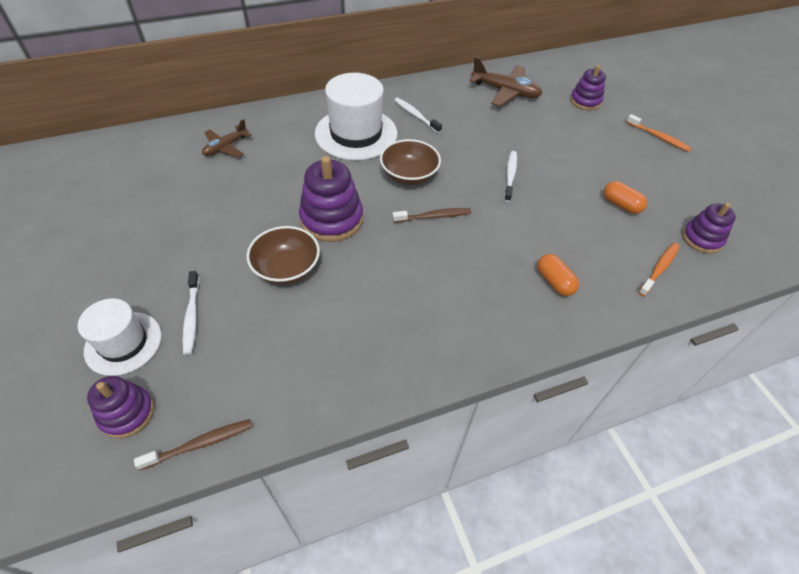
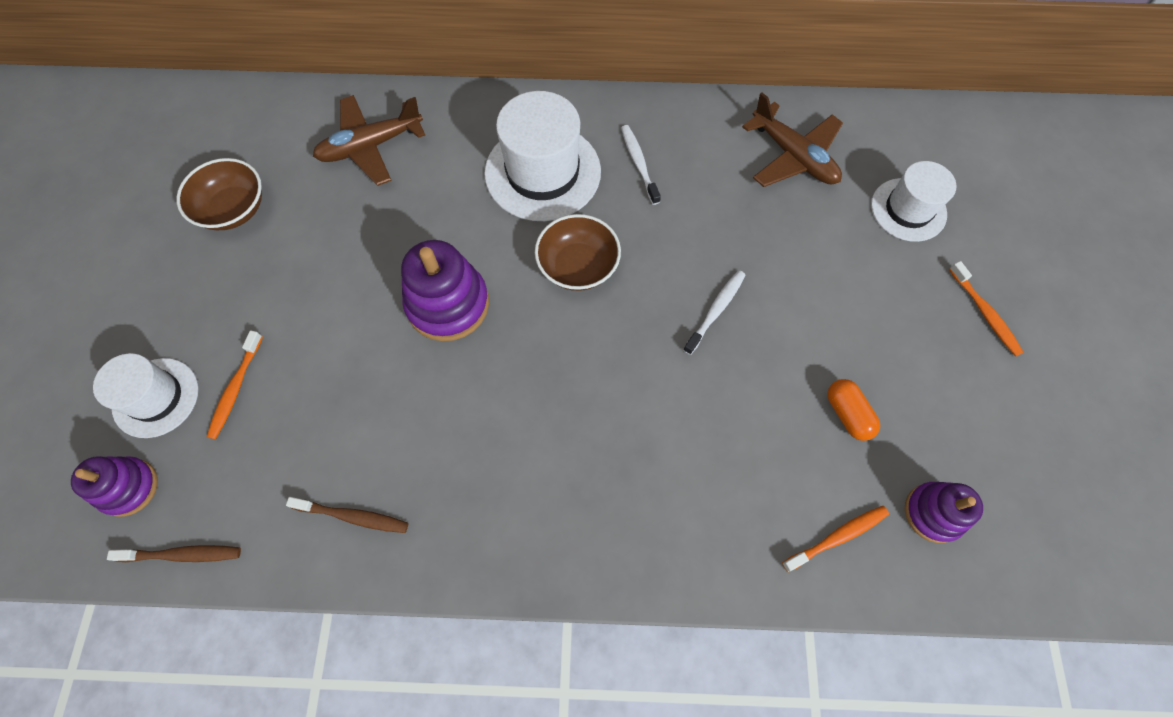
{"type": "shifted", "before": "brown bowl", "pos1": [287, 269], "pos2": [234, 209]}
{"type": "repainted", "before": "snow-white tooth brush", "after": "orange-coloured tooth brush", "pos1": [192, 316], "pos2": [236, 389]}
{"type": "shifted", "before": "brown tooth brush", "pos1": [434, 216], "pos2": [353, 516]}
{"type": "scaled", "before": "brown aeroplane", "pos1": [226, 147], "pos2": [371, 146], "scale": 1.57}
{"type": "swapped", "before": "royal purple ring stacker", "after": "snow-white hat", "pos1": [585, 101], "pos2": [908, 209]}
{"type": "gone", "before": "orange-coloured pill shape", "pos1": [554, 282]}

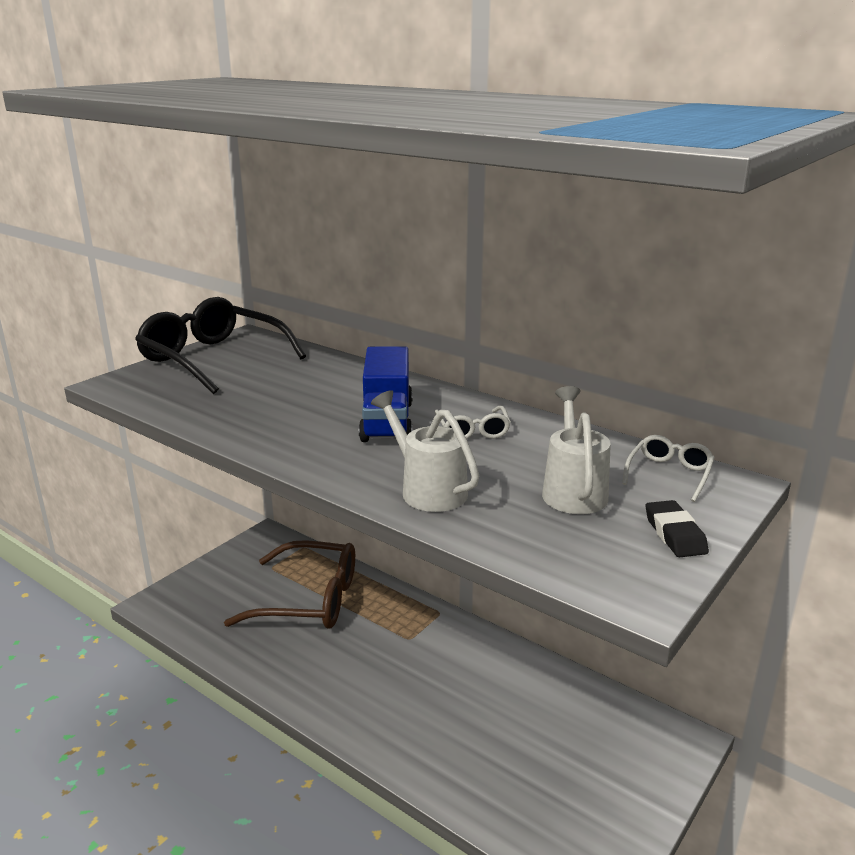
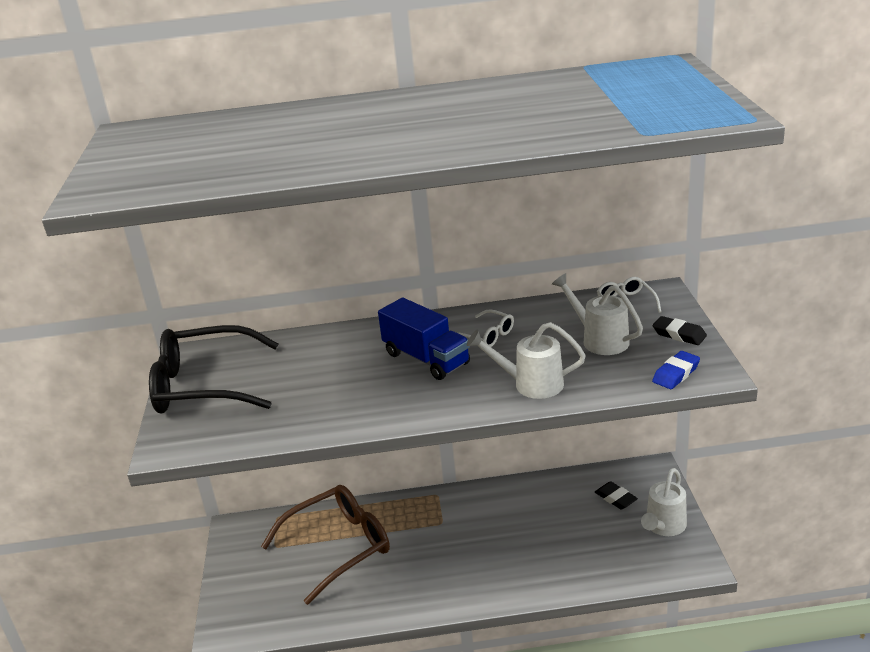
{"type": "new", "after": "jet-black gum eraser", "pos2": [615, 498]}
{"type": "new", "after": "snow-white watering can", "pos2": [663, 526]}
{"type": "new", "after": "cobalt gum eraser", "pos2": [676, 374]}

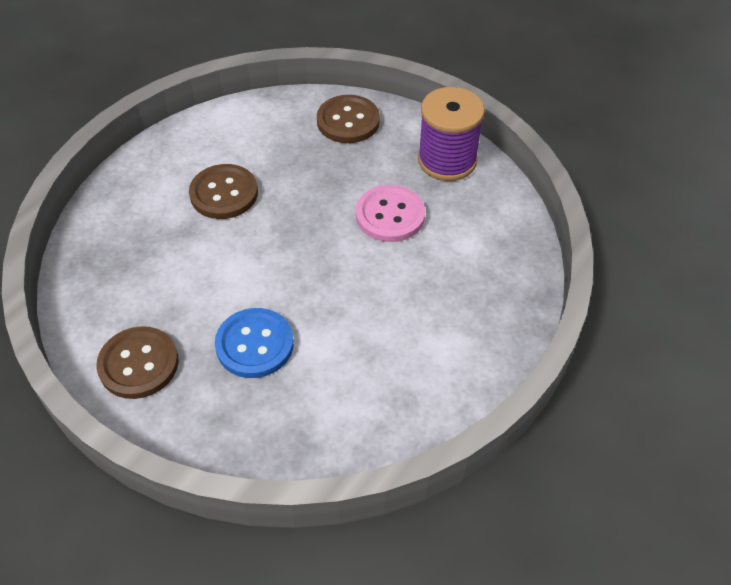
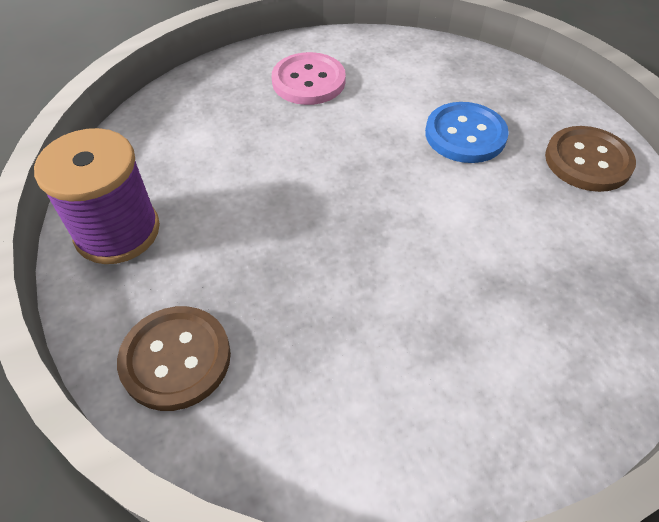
{"type": "shifted", "before": "rosy button", "pos1": [390, 215], "pos2": [308, 81]}
{"type": "gone", "before": "brown button", "pos1": [224, 193]}

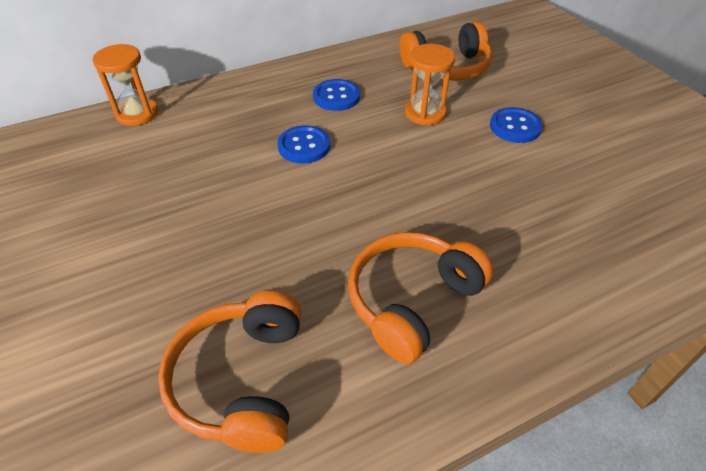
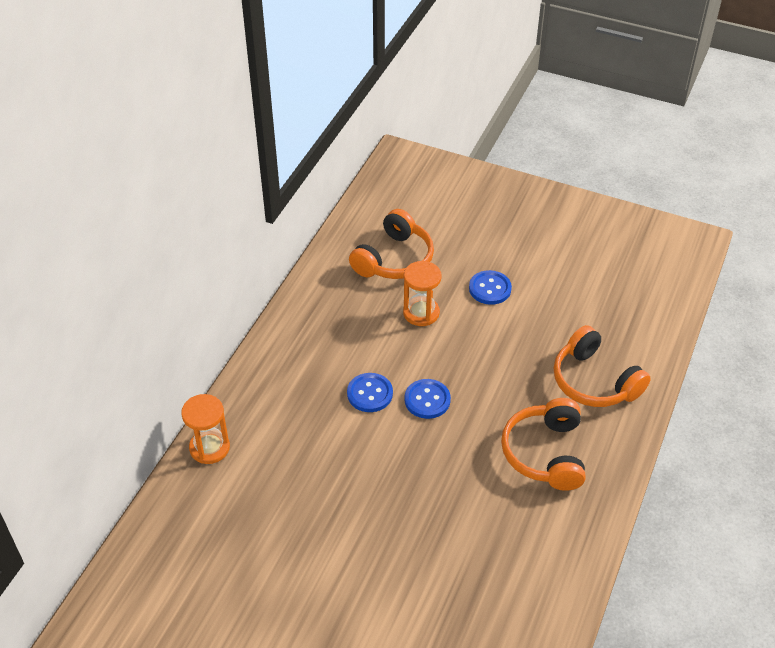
{"type": "shifted", "before": "cobalt button", "pos1": [336, 97], "pos2": [427, 400]}
{"type": "shifted", "before": "orange-coloured over-ear headphones", "pos1": [241, 380], "pos2": [594, 381]}

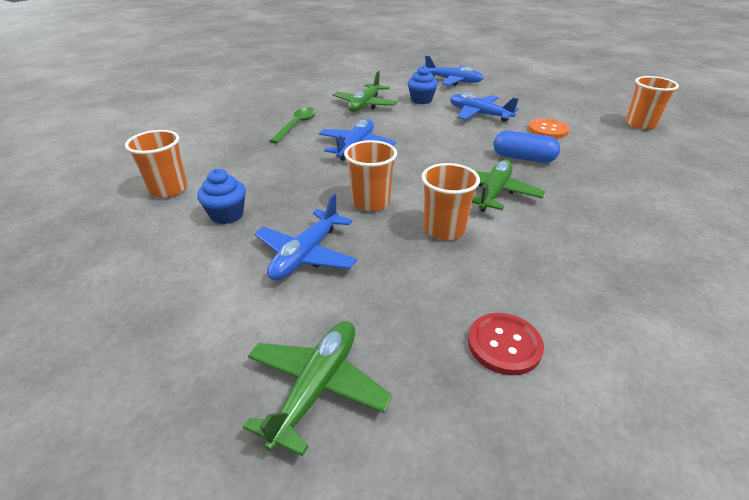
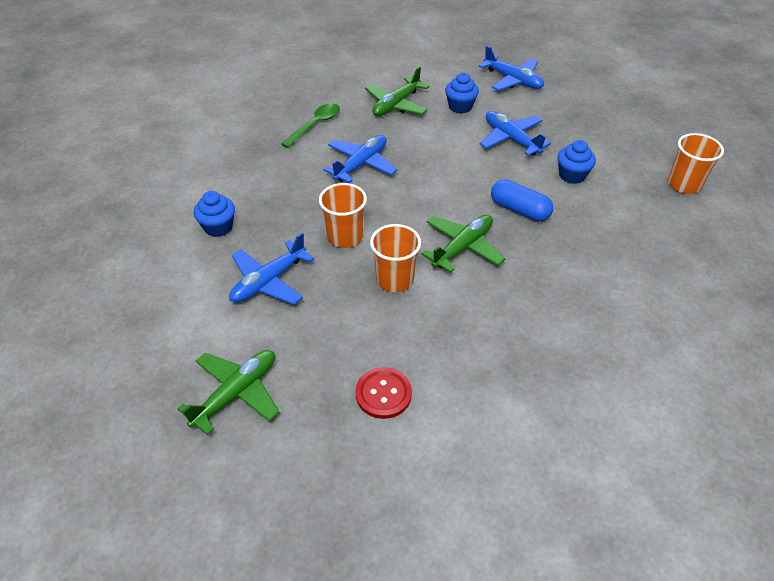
{"type": "swapped", "before": "orange-coloured button", "after": "cobalt muffin", "pos1": [548, 130], "pos2": [572, 175]}
{"type": "gone", "before": "orange-coloured beaker", "pos1": [168, 189]}

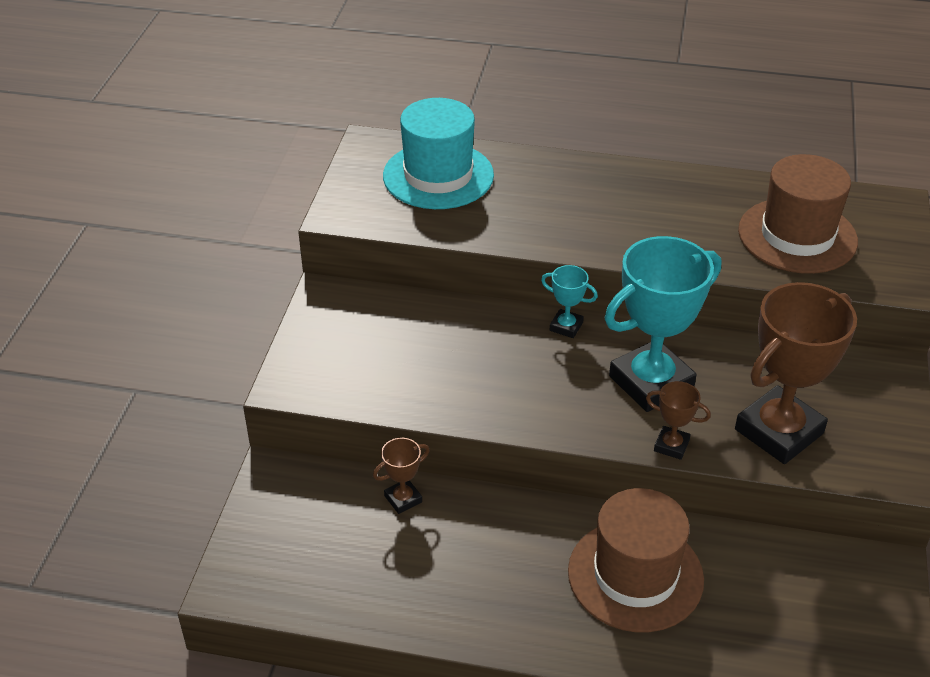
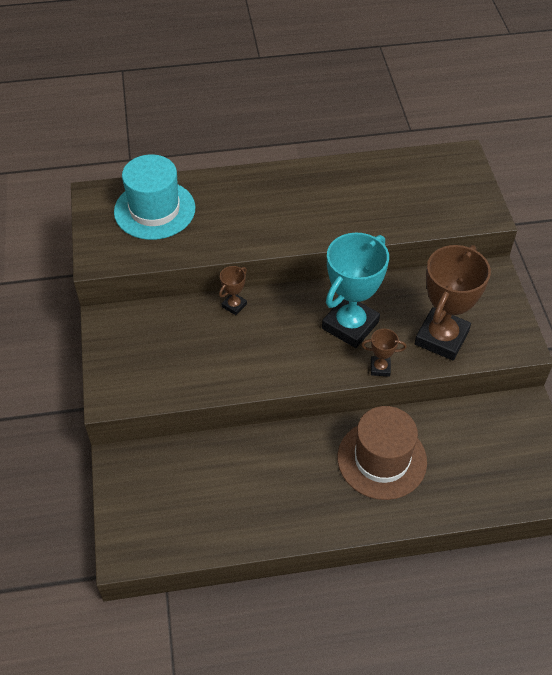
{"type": "shifted", "before": "brown trophy", "pos1": [403, 499], "pos2": [234, 305]}
{"type": "gone", "before": "aqua trophy", "pos1": [566, 326]}
{"type": "gone", "before": "brown hat", "pos1": [797, 236]}

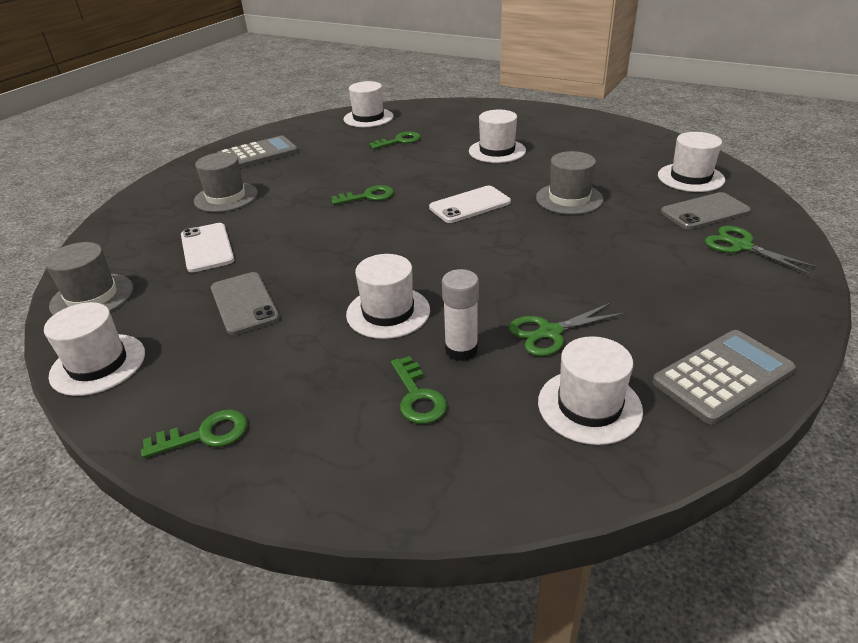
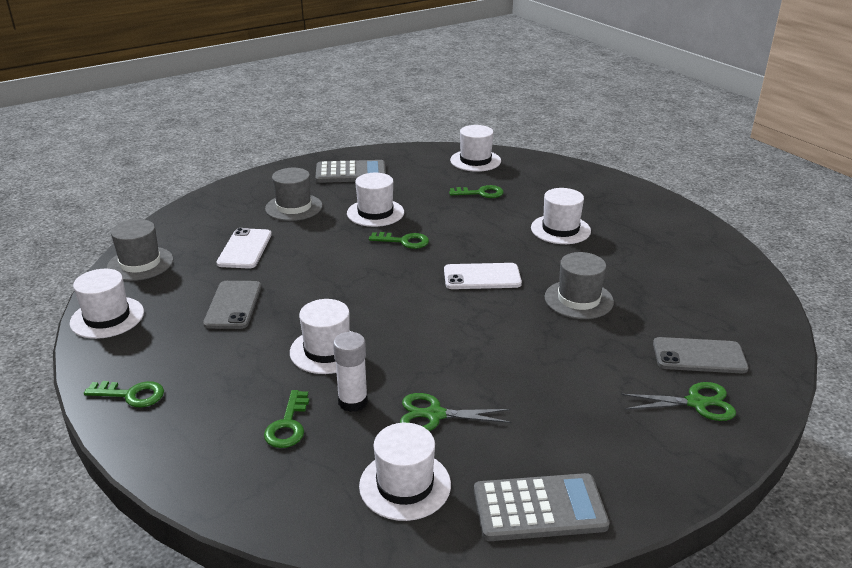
{"type": "shifted", "before": "snow-white hat", "pos1": [690, 177], "pos2": [375, 213]}
{"type": "rotated", "before": "leaf-green shears", "pos1": [742, 246], "pos2": [696, 403], "turn": 105}

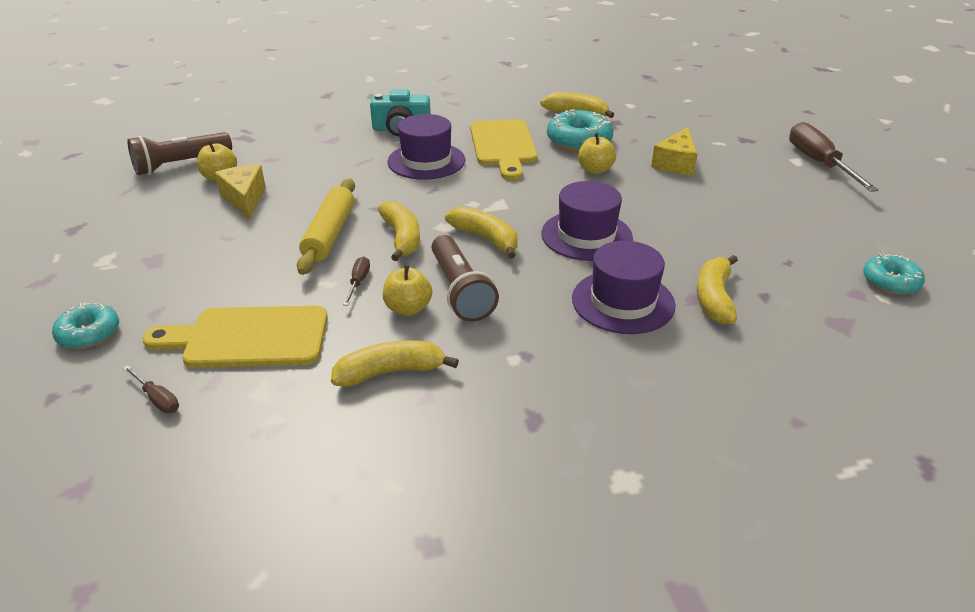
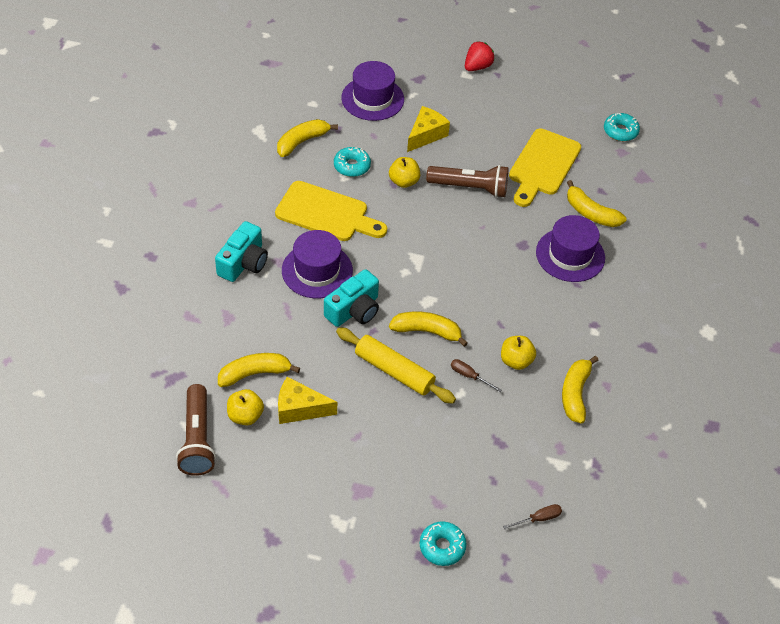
{"type": "shifted", "before": "golden banana fruit", "pos1": [486, 239], "pos2": [255, 373]}
{"type": "new", "after": "aqua compact camera", "pos2": [354, 310]}
{"type": "scaled", "before": "aqua glazed donut", "pos1": [579, 141], "pos2": [352, 166], "scale": 0.63}
{"type": "shifted", "before": "royal purple hat", "pos1": [586, 235], "pos2": [372, 99]}
{"type": "rotated", "before": "golden piece of cheese", "pos1": [675, 163], "pos2": [426, 135], "turn": -105}
{"type": "shifted", "before": "brown flashlight", "pos1": [460, 291], "pos2": [470, 188]}
{"type": "swapped", "before": "brown flat screwdriver", "after": "scarlet strawberry", "pos1": [819, 163], "pos2": [477, 67]}
{"type": "shifted", "before": "golden bread board", "pos1": [248, 338], "pos2": [543, 165]}

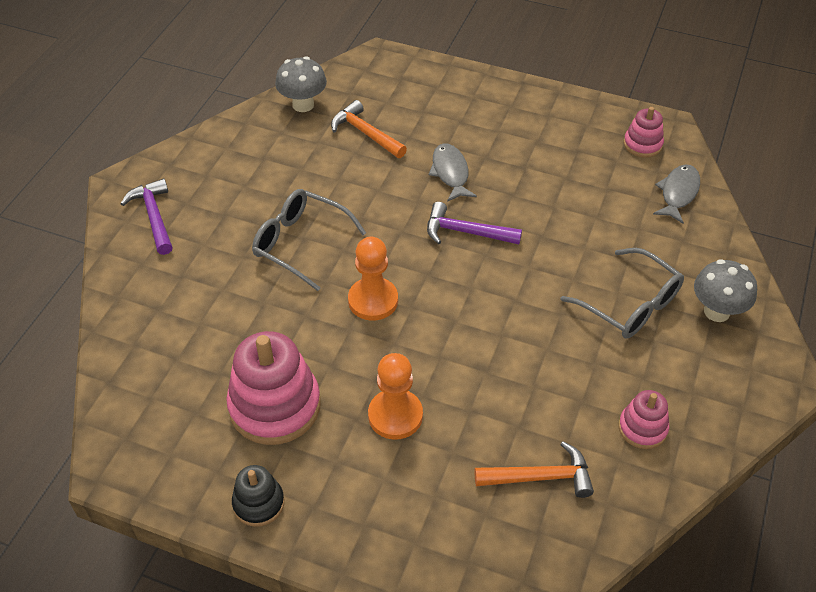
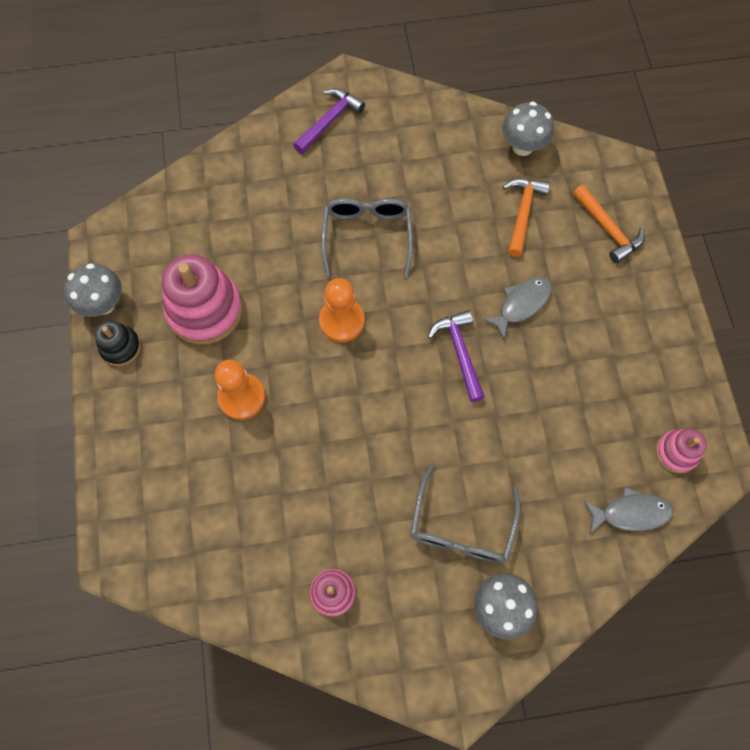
{"type": "new", "after": "grey mushroom", "pos2": [104, 304]}
{"type": "shifted", "before": "orange-coloured claw hammer", "pos1": [540, 477], "pos2": [608, 229]}

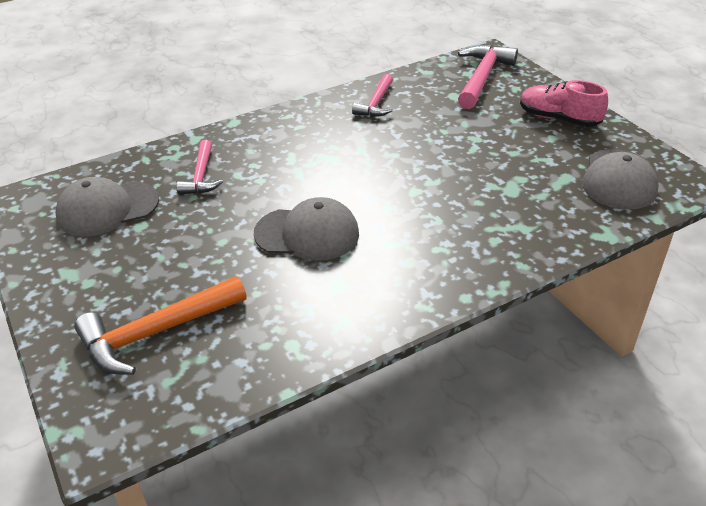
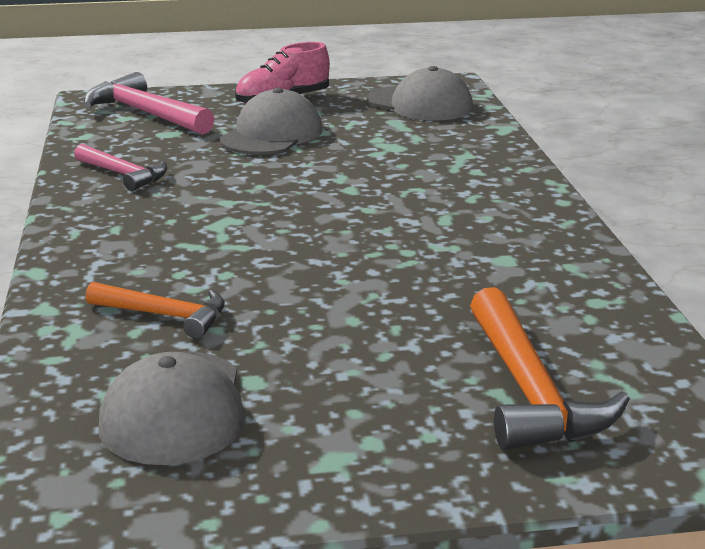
{"type": "repainted", "before": "rosy claw hammer", "after": "orange-coloured claw hammer", "pos1": [201, 176], "pos2": [165, 316]}
{"type": "shifted", "before": "grey peaked cap", "pos1": [307, 234], "pos2": [271, 135]}

